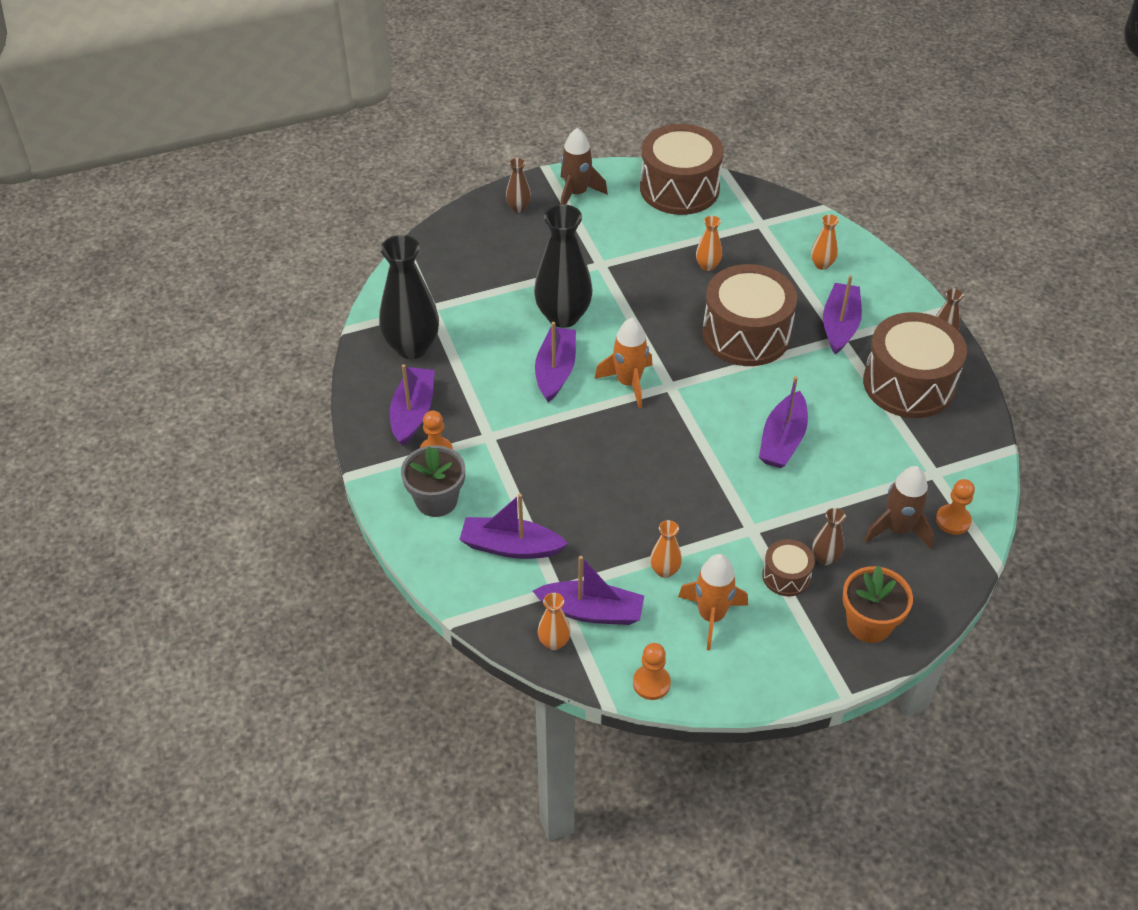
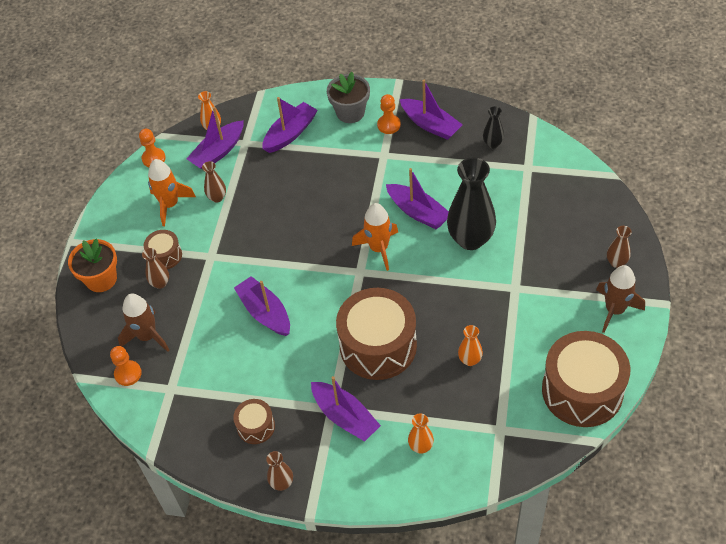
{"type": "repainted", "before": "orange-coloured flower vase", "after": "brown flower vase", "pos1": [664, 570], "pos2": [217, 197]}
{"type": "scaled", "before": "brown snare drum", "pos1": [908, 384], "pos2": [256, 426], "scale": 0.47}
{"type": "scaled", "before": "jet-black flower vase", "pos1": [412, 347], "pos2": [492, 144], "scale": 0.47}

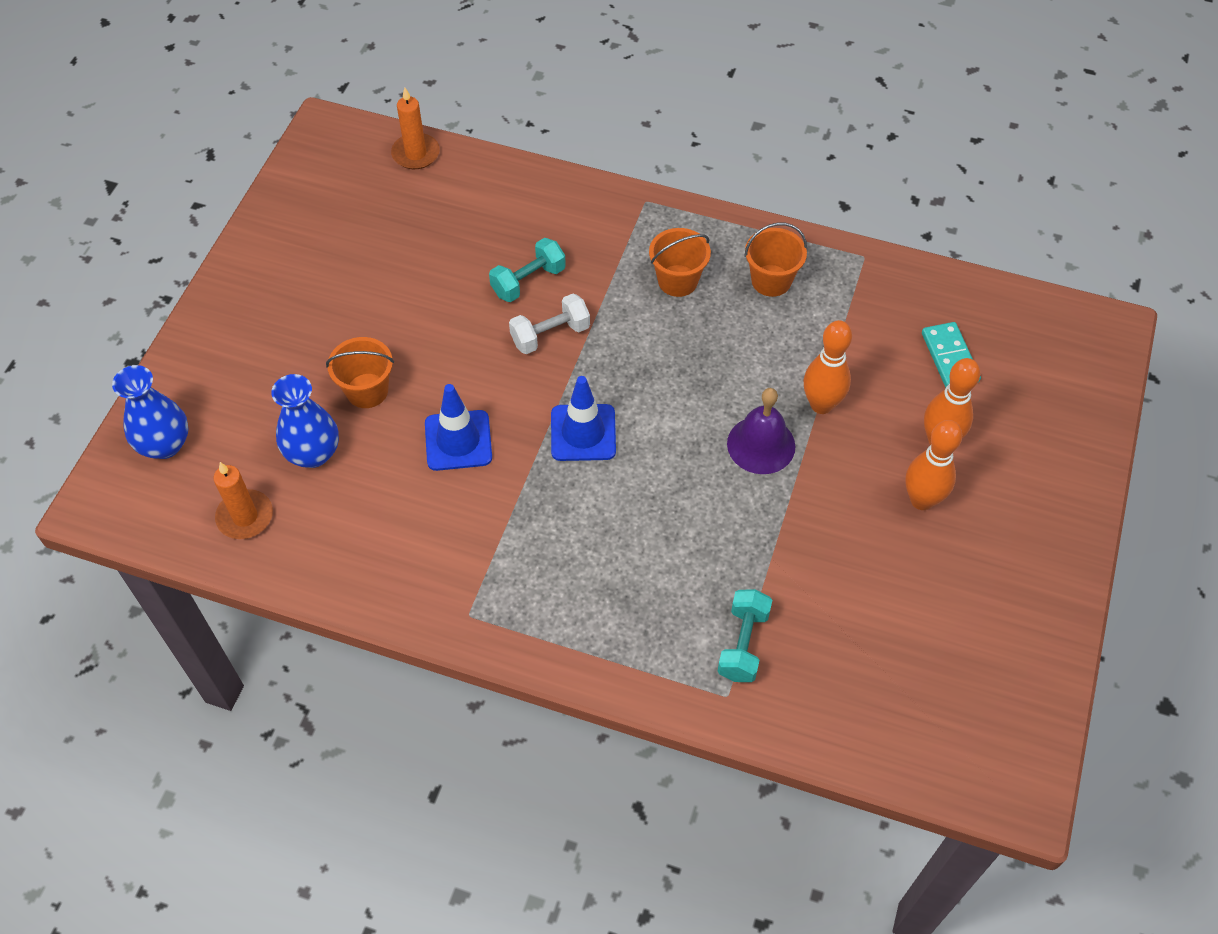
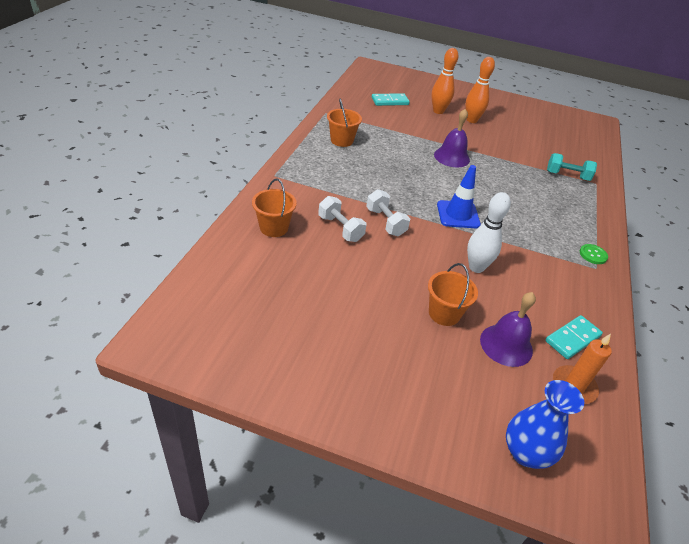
{"type": "shifted", "before": "orange-coloured bucket", "pos1": [677, 281], "pos2": [274, 227]}
{"type": "repainted", "before": "aqua dumbbell", "after": "snow-white dumbbell", "pos1": [528, 281], "pos2": [340, 228]}
{"type": "swapped", "before": "cobalt traffic cone", "after": "snow-white skittle", "pos1": [458, 440], "pos2": [476, 267]}
{"type": "swapped", "before": "cobalt flower vase", "after": "royal purple bell", "pos1": [313, 453], "pos2": [506, 345]}
{"type": "new", "after": "aqua domino piece", "pos2": [572, 339]}
{"type": "new", "after": "leaf-green button", "pos2": [593, 255]}
{"type": "gone", "before": "orange-coloured candle", "pos1": [416, 154]}
{"type": "gone", "before": "orange-coloured skittle", "pos1": [821, 405]}

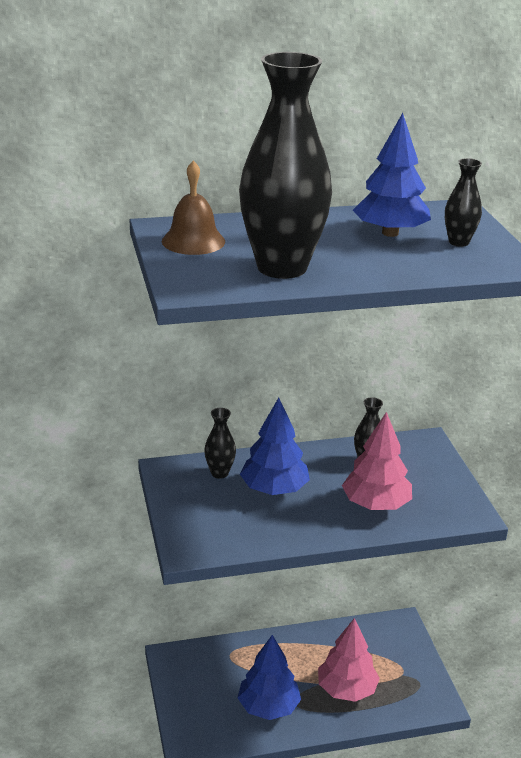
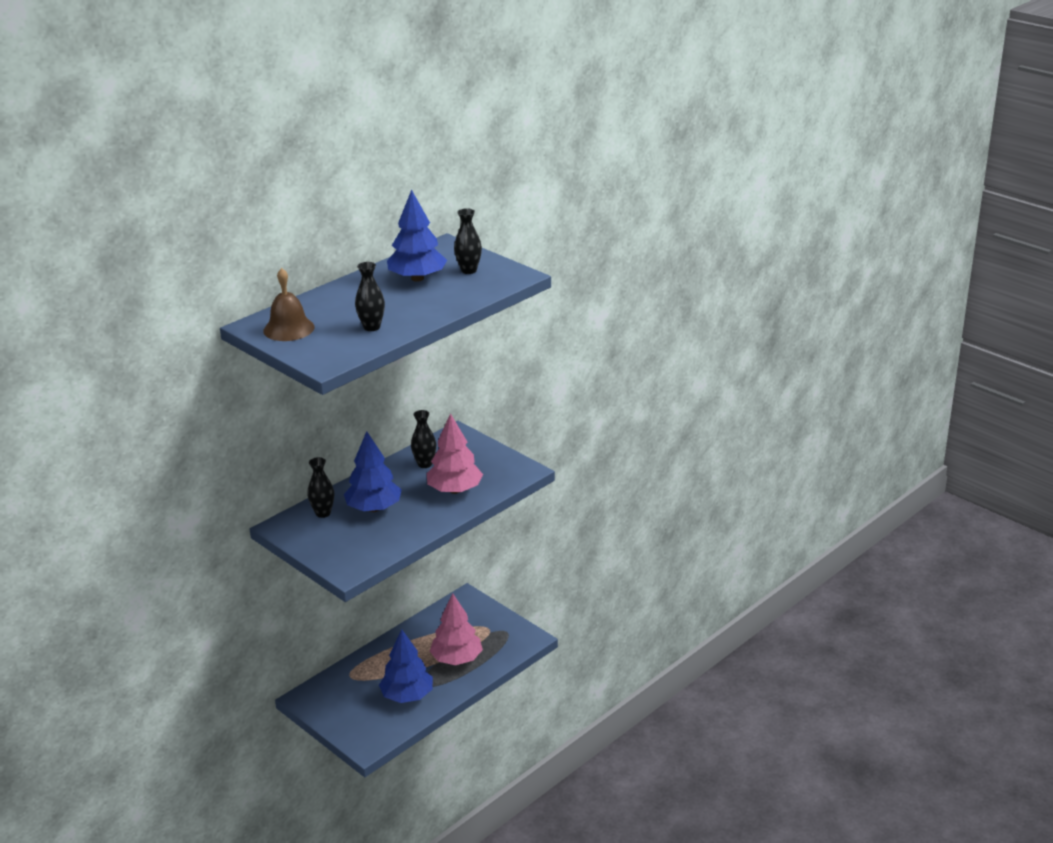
{"type": "scaled", "before": "jet-black flower vase", "pos1": [282, 267], "pos2": [372, 327], "scale": 0.43}

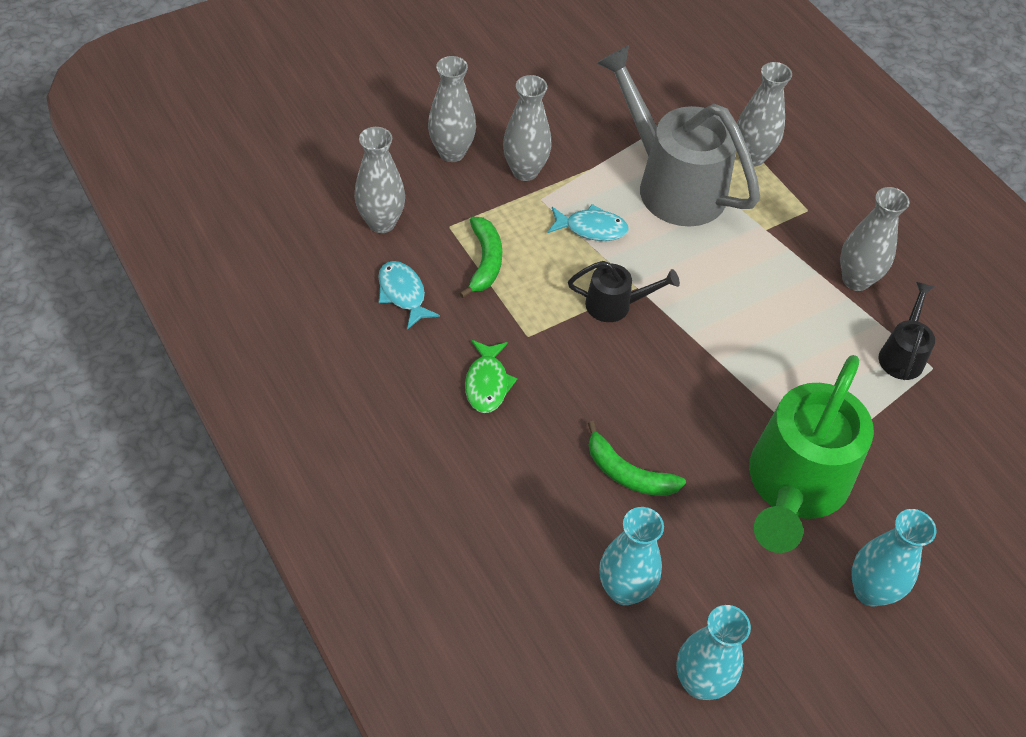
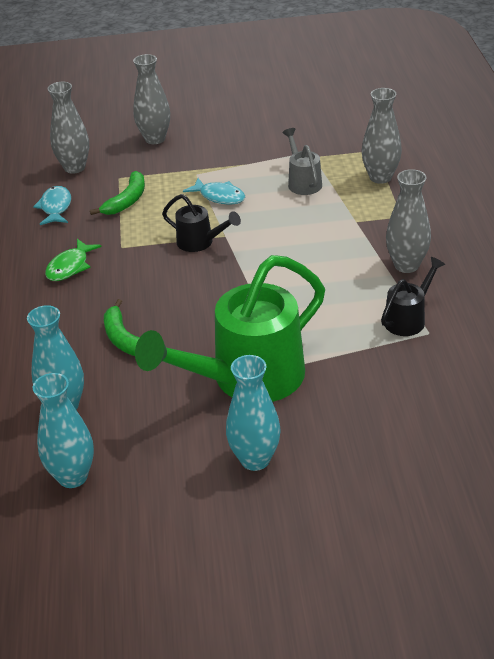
{"type": "scaled", "before": "grey watering can", "pos1": [672, 183], "pos2": [303, 182], "scale": 0.47}
{"type": "gone", "before": "grey flower vase", "pos1": [525, 171]}

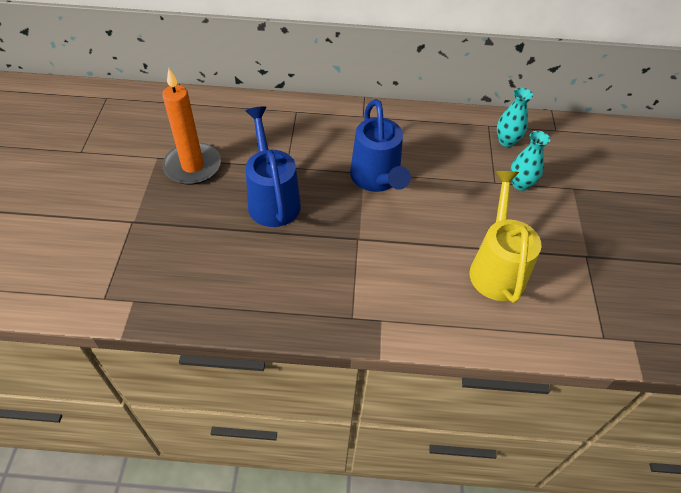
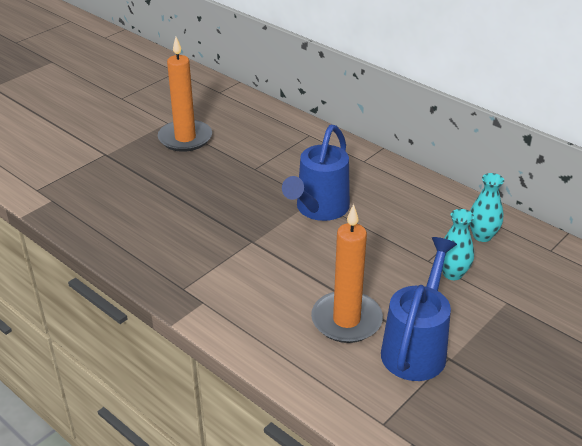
{"type": "swapped", "before": "golden watering can", "after": "orange-coloured candle", "pos1": [496, 268], "pos2": [346, 320]}
{"type": "shifted", "before": "cobalt watering can", "pos1": [272, 199], "pos2": [416, 347]}

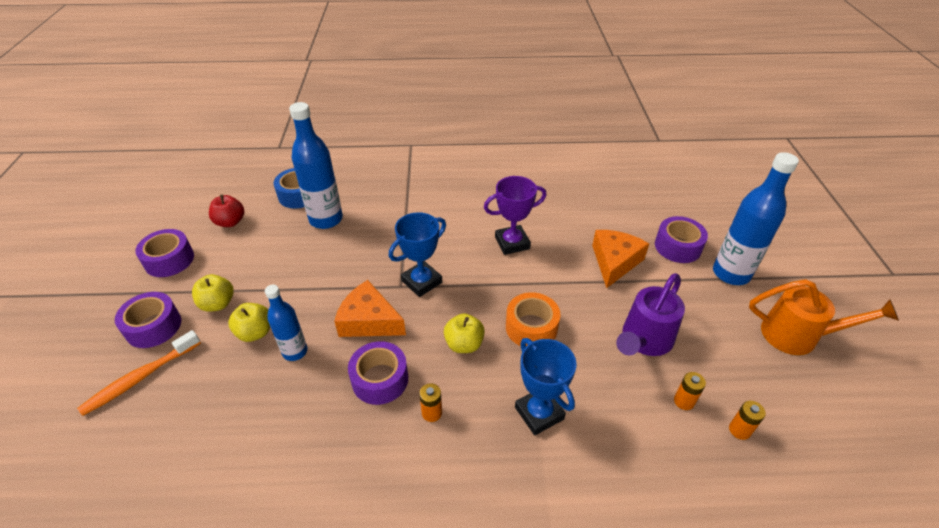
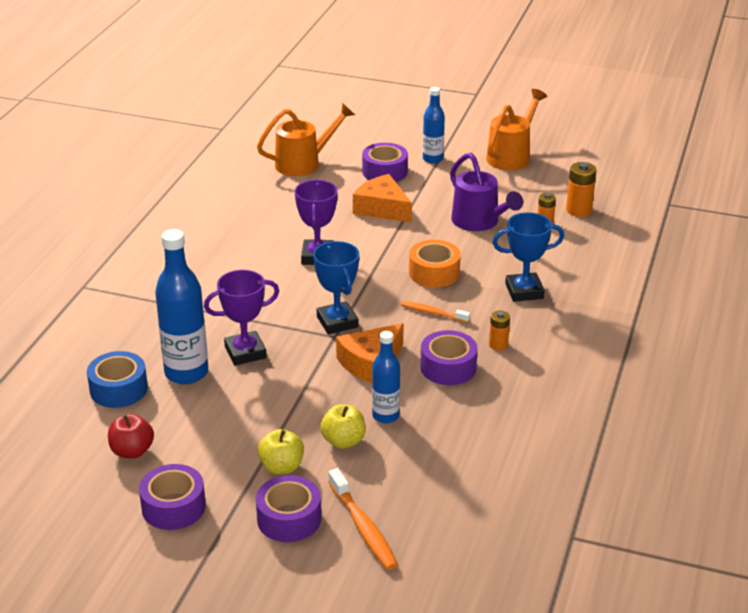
{"type": "new", "after": "royal purple trophy", "pos2": [245, 352]}
{"type": "new", "after": "orange-coloured watering can", "pos2": [304, 163]}
{"type": "swapped", "before": "golden toy apple", "after": "orange-coloured tooth brush", "pos1": [464, 344], "pos2": [433, 313]}
{"type": "scaled", "before": "cobalt bottle", "pos1": [731, 273], "pos2": [432, 159], "scale": 0.6}
{"type": "scaled", "before": "orange-coloured AA battery", "pos1": [739, 430], "pos2": [579, 210], "scale": 1.56}

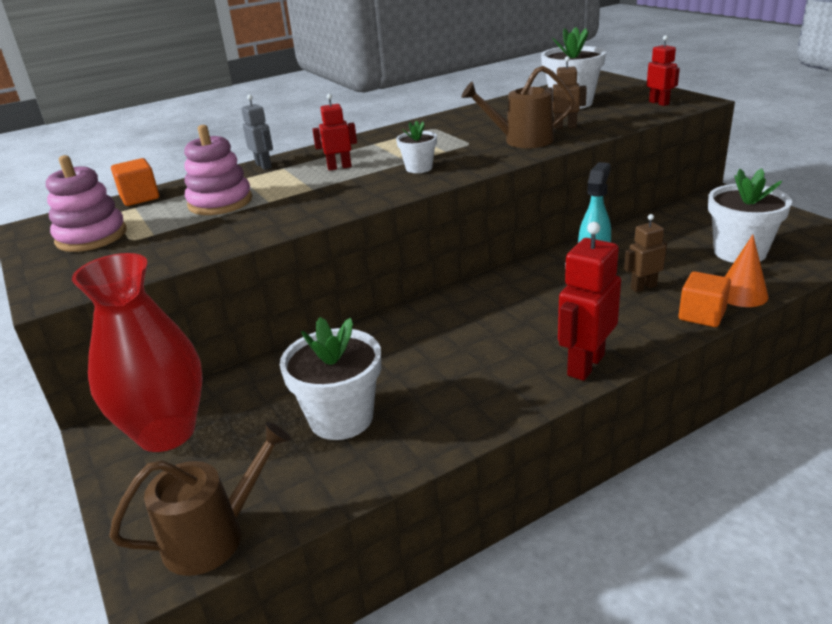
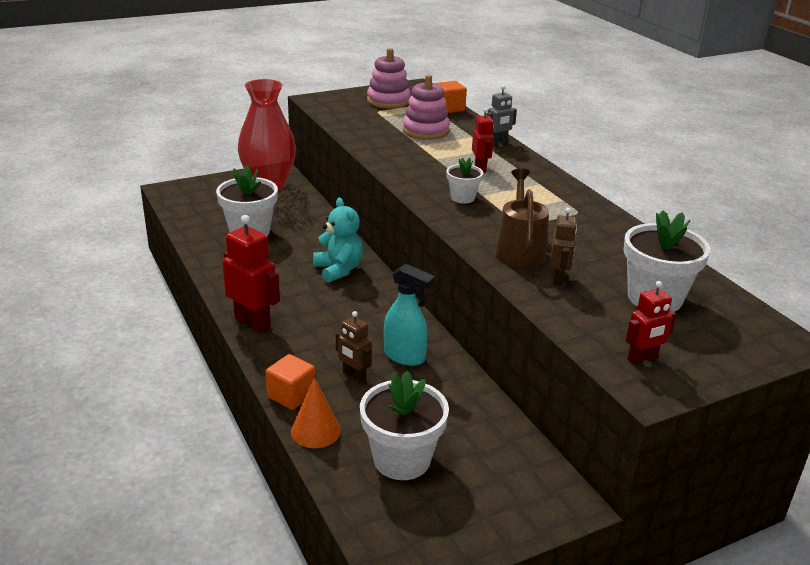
{"type": "new", "after": "aqua teddy bear", "pos2": [338, 270]}
{"type": "rotated", "before": "brown robot figure", "pos1": [643, 287], "pos2": [354, 376], "turn": 150}
{"type": "gone", "before": "brown watering can", "pos1": [213, 536]}

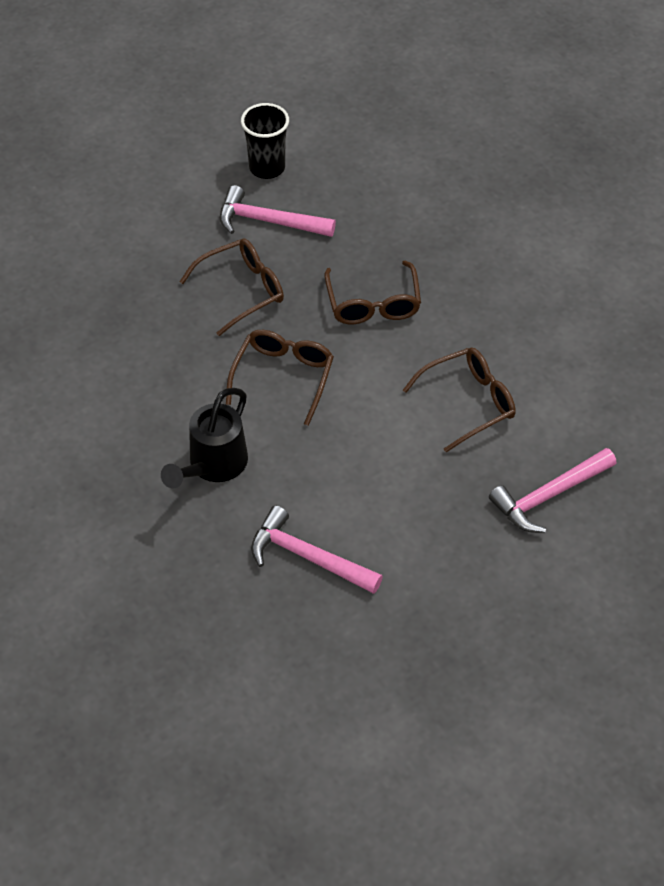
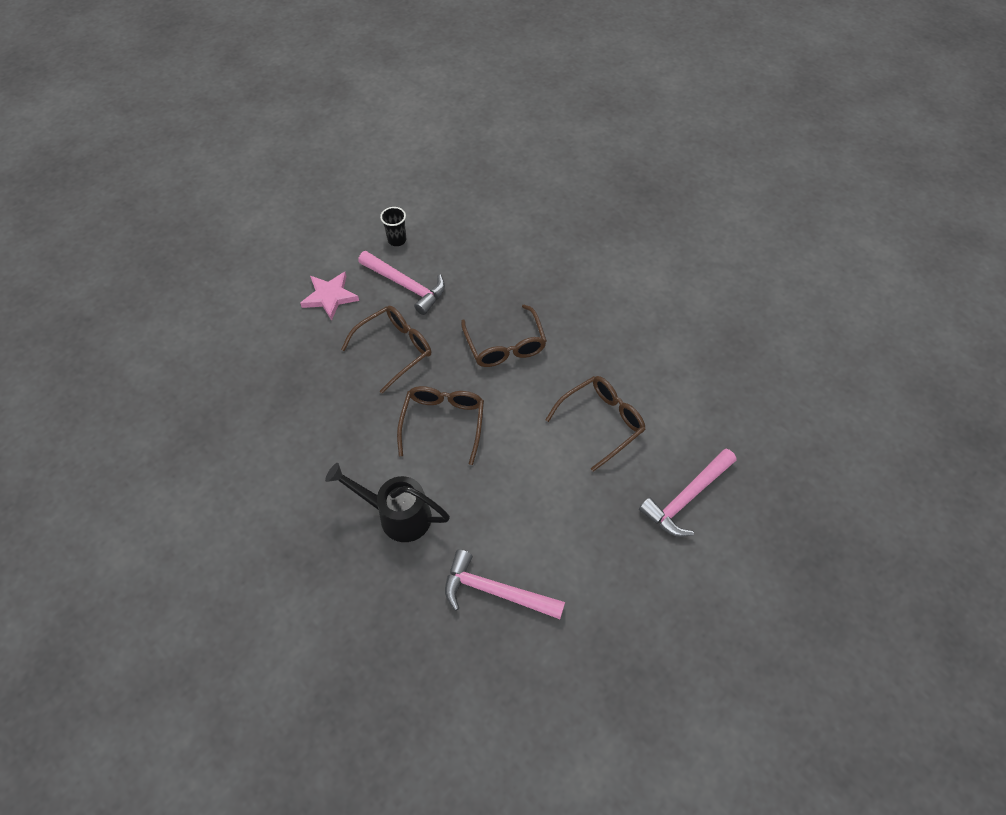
{"type": "new", "after": "rosy five-pointed star", "pos2": [330, 297]}
{"type": "rotated", "before": "jet-black watering can", "pos1": [213, 465], "pos2": [398, 515], "turn": 90}
{"type": "rotated", "before": "rosy claw hammer", "pos1": [268, 221], "pos2": [406, 285], "turn": -150}
{"type": "scaled", "before": "jet-black beaker", "pos1": [267, 168], "pos2": [397, 240], "scale": 0.64}

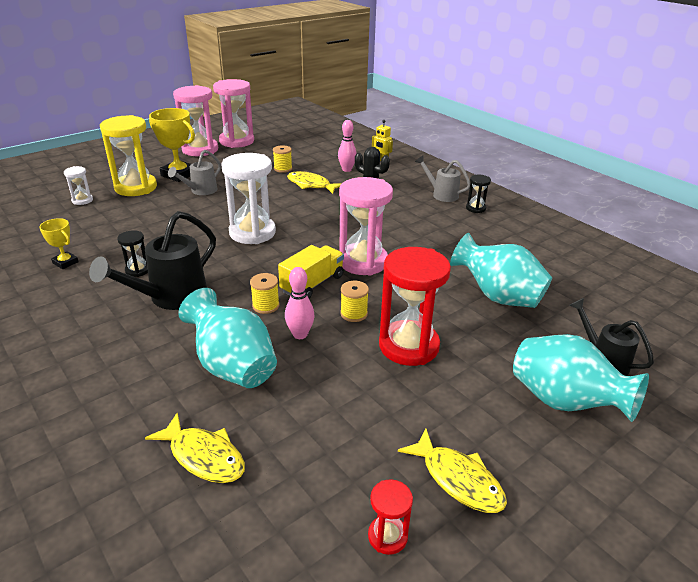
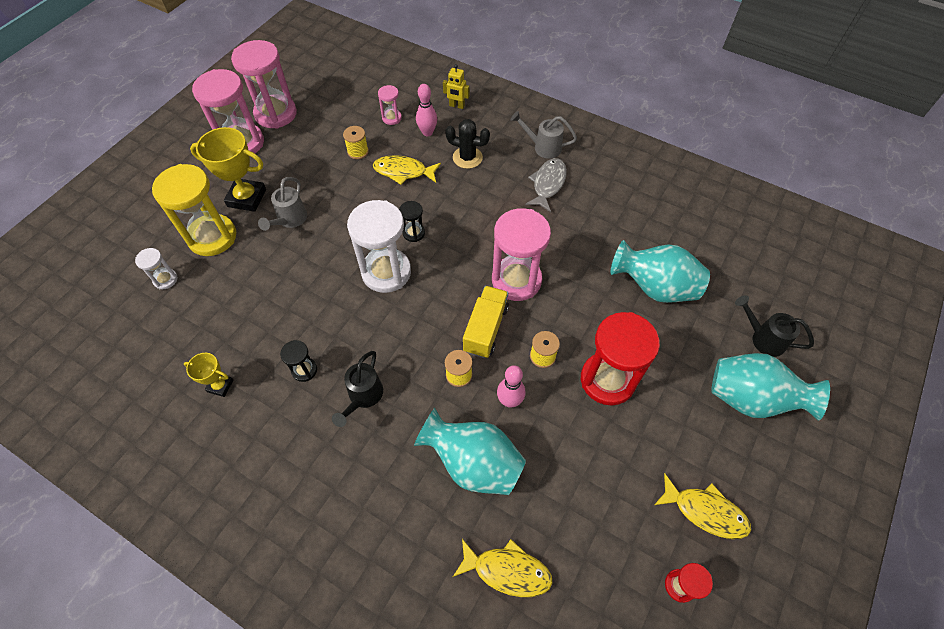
{"type": "scaled", "before": "jet-black watering can", "pos1": [171, 297], "pos2": [363, 397], "scale": 0.62}
{"type": "new", "after": "rosy hourglass", "pos2": [392, 118]}
{"type": "shifted", "before": "jet-black hourglass", "pos1": [475, 208], "pos2": [413, 233]}
{"type": "new", "after": "grey fish", "pos2": [548, 184]}

